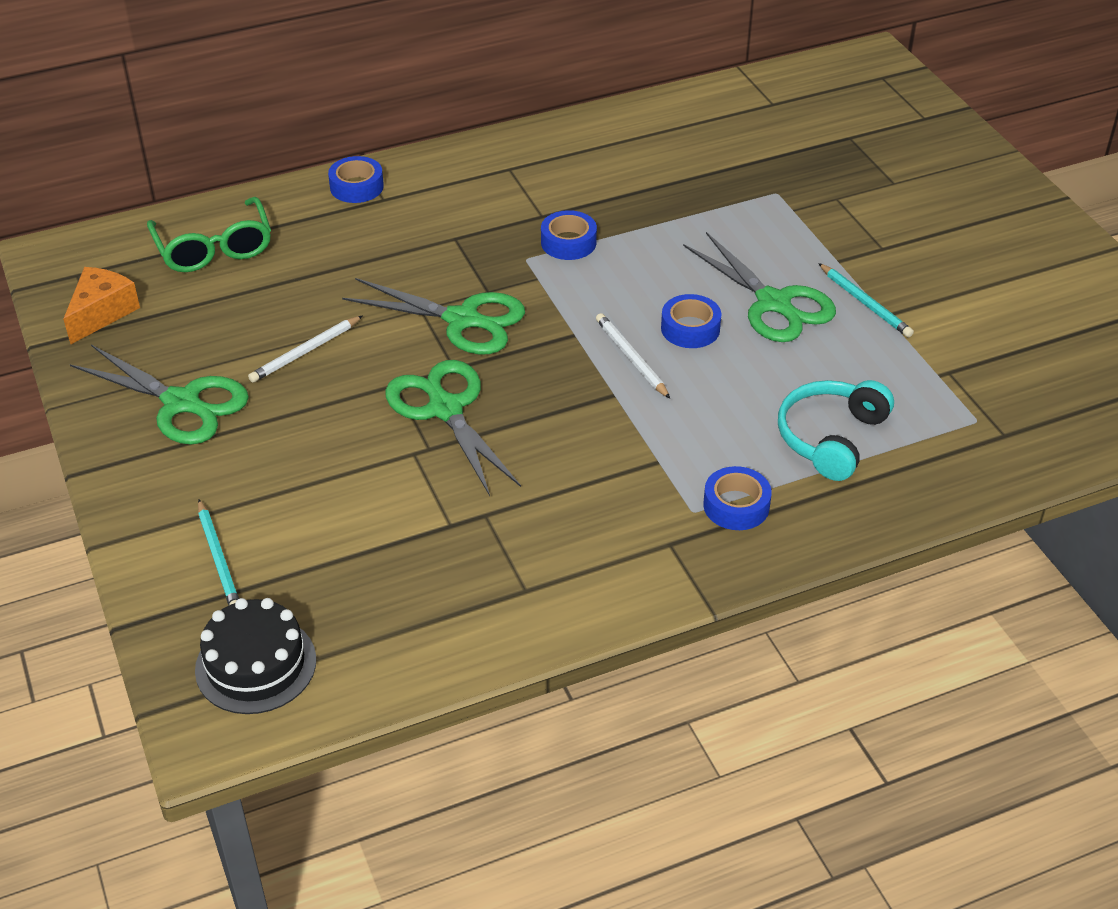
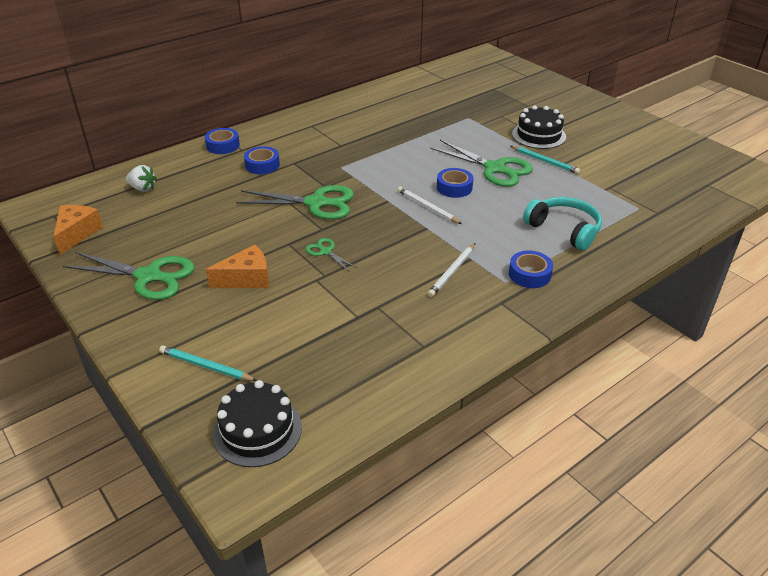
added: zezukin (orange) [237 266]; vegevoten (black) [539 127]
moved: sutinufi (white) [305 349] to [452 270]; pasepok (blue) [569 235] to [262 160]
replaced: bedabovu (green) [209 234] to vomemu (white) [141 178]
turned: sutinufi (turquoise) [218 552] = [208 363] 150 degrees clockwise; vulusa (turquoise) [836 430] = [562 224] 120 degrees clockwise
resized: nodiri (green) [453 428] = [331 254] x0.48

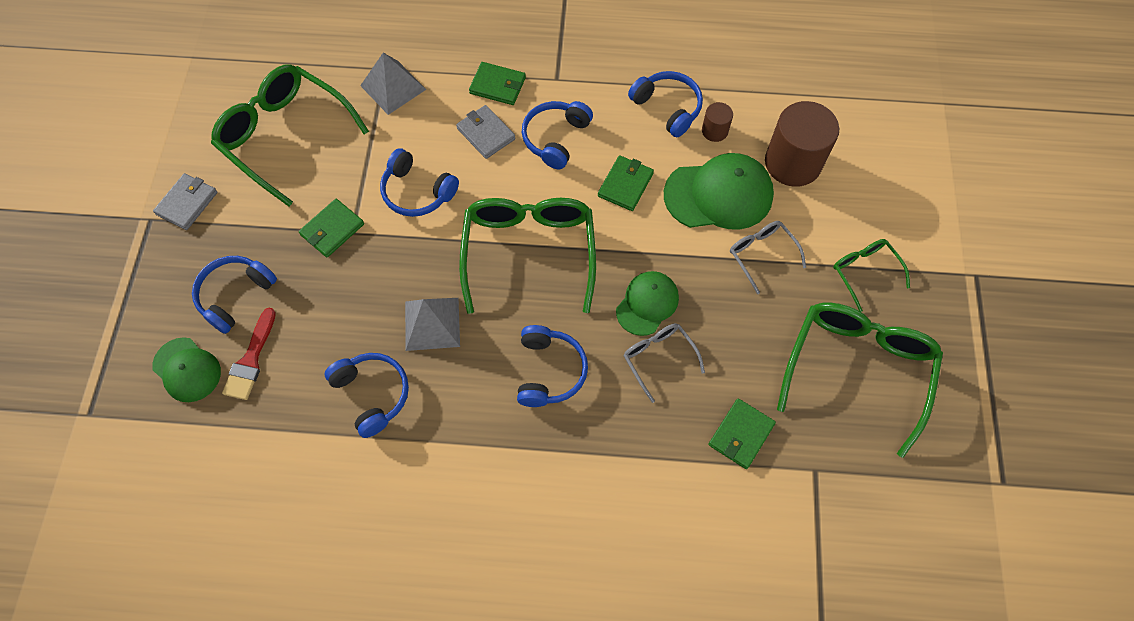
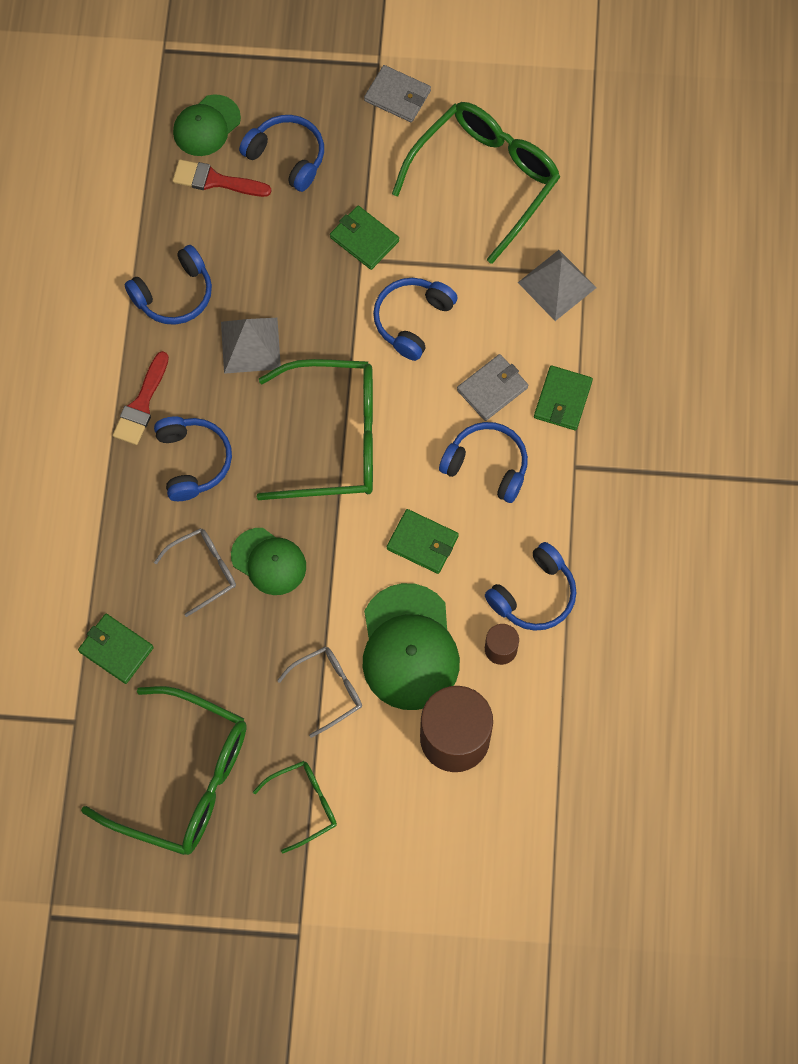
added: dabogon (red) [141 398]
turned: vulusa (blue) [552 366] = [193 458] 105 degrees counterclockwise

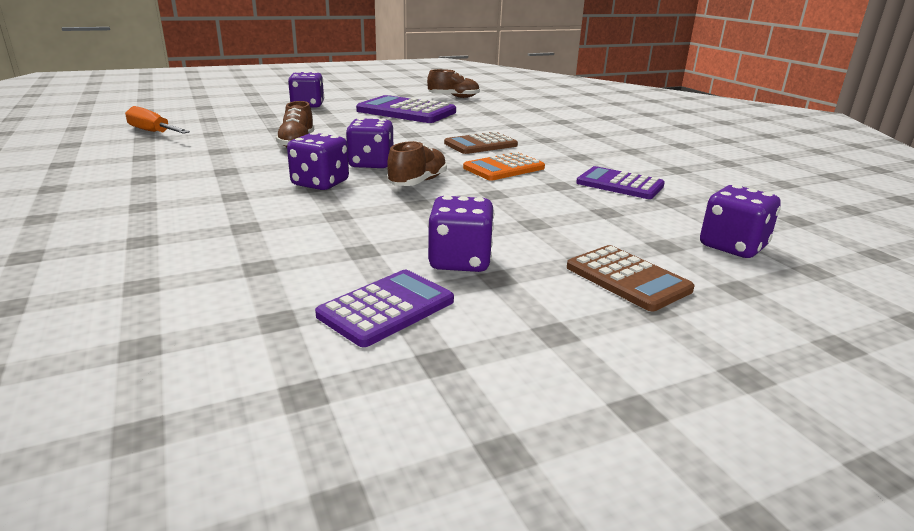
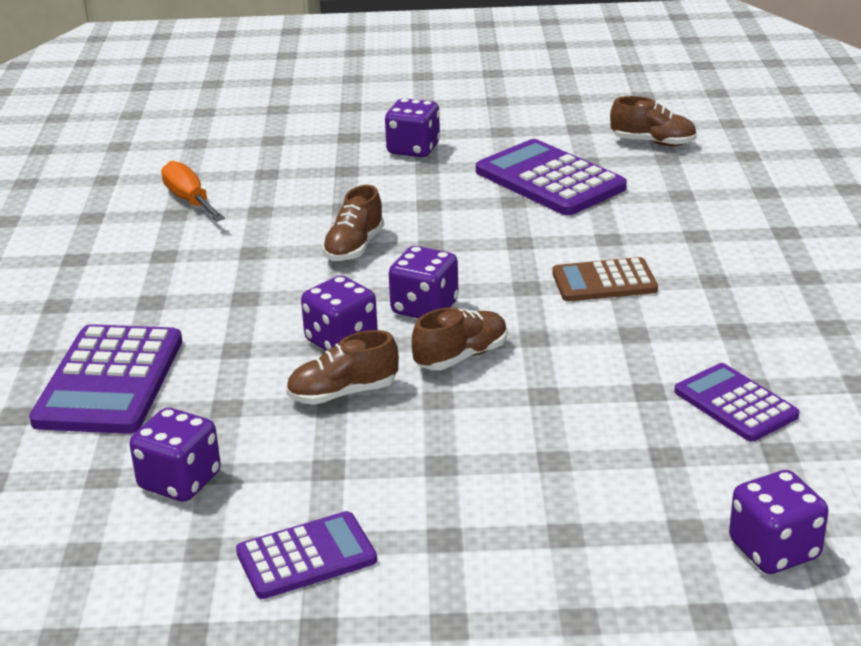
removed: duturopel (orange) [504 166]; duturopel (brown) [630 278]
added: duturopel (purple) [105 379]; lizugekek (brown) [342 367]
moved: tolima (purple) [461 234] to [175 455]

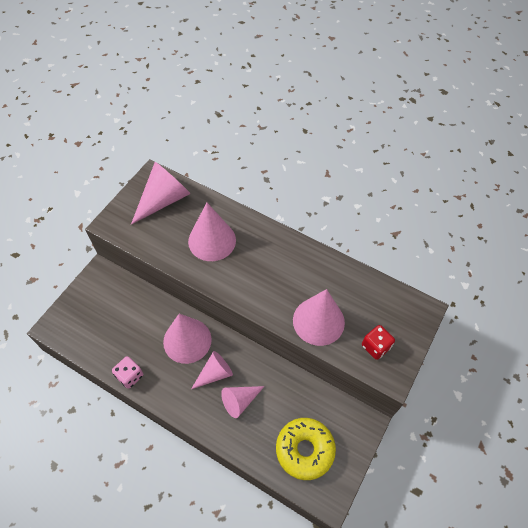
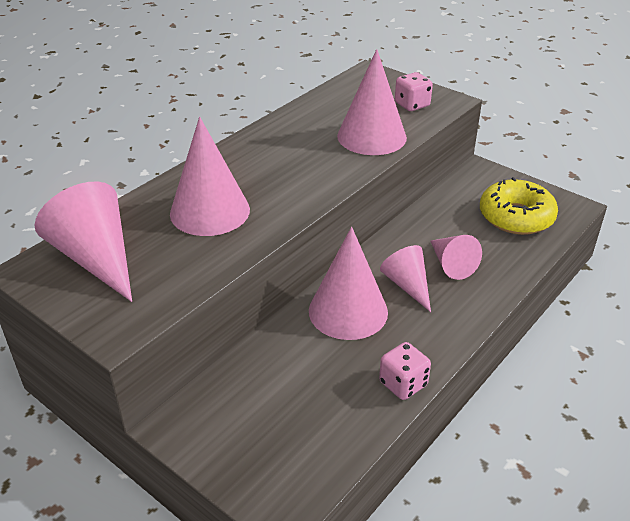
recoloured: tolima (red) [378 342] to tolima (pink) [414 91]

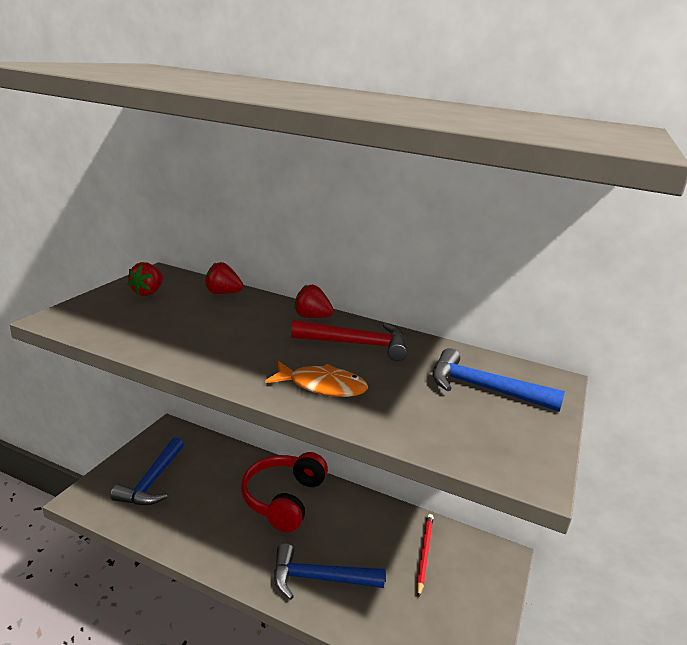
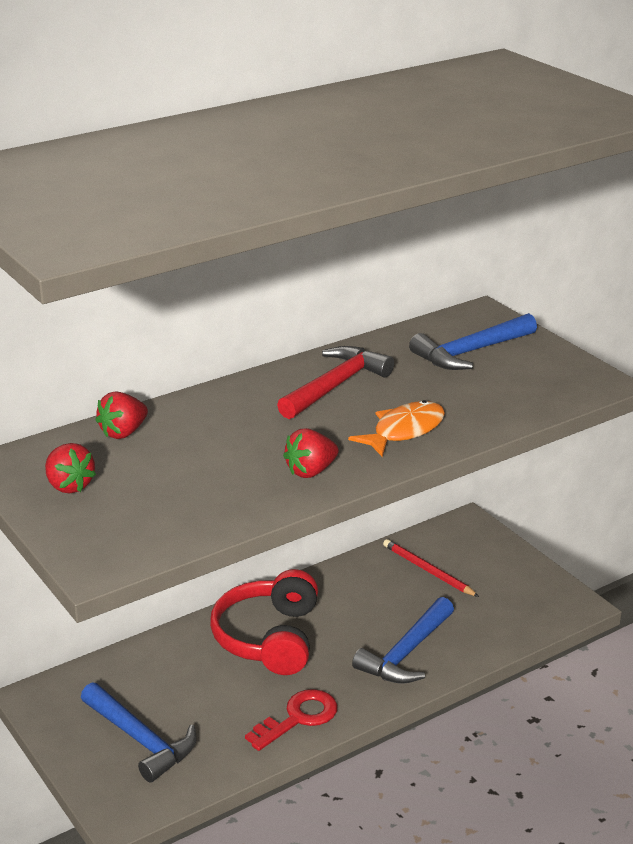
added: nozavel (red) [291 720]
moved: vomemu (red) [314 301] to [311 453]
turned: vulusa (red) [284 492] = [264 622] 45 degrees clockwise

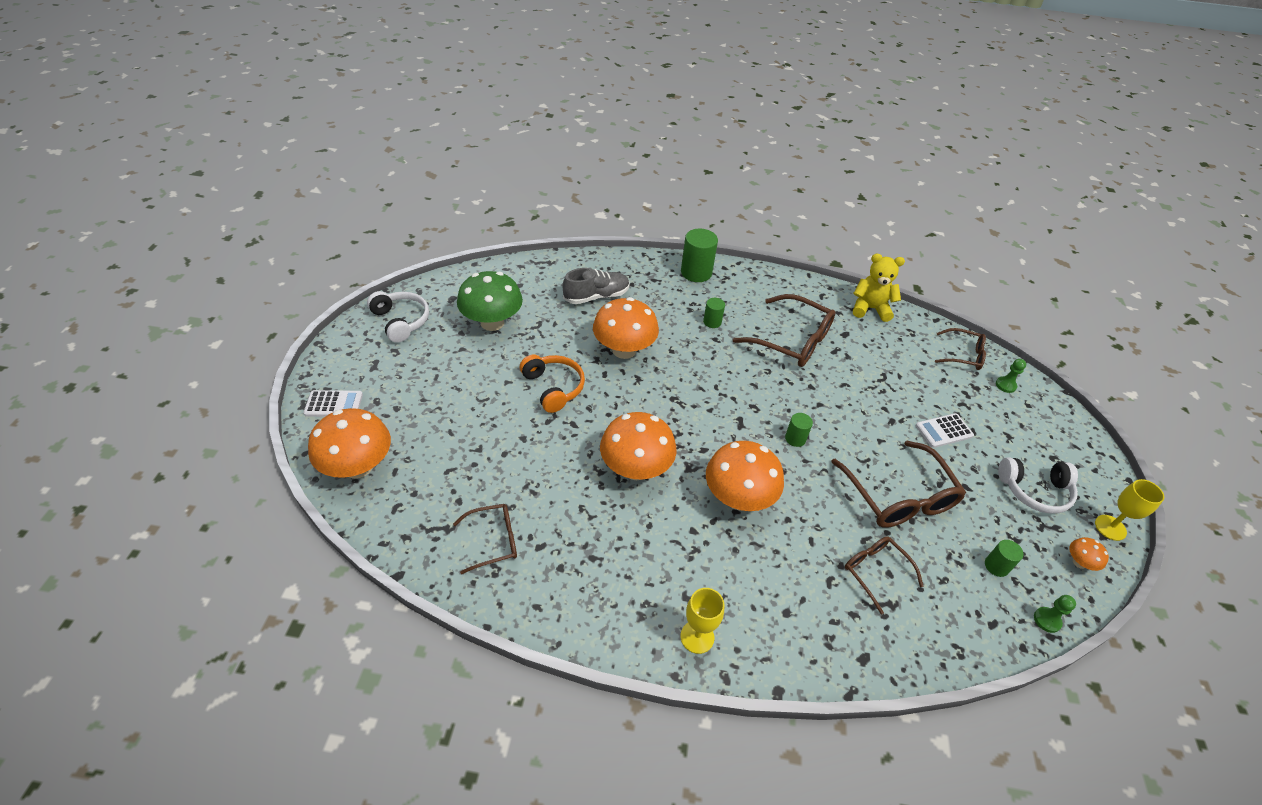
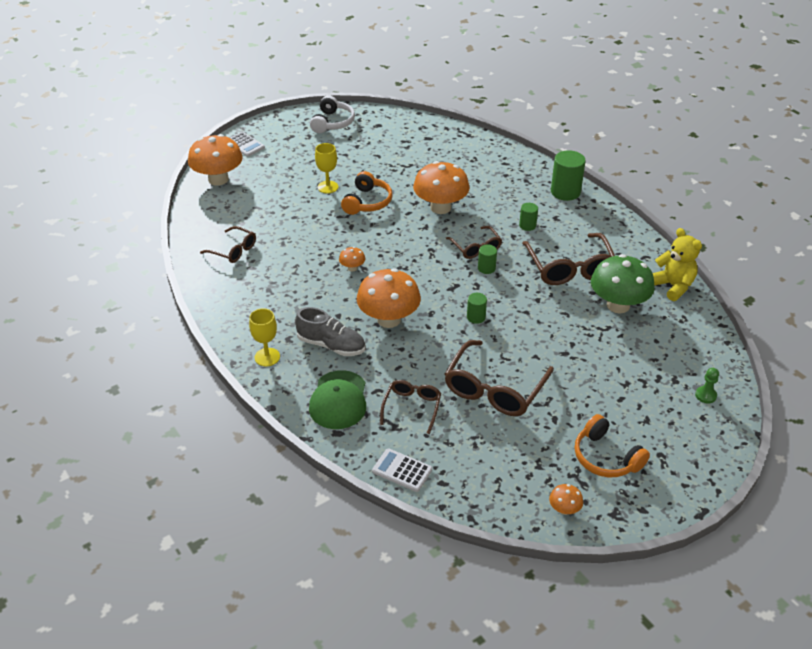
removed: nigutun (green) [1055 614]
added: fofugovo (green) [337 399]
moved: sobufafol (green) [490 301] to [623 283]; lizugekek (grey) [596 286] to [330 331]; duturopel (white) [945 430] to [402 470]; bedabovu (brown) [960 349] to [474 242]; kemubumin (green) [1004 558] to [487 259]; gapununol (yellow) [1129 510] to [326 168]
recoloured: vulusa (white) [1038 485] to vulusa (orange) [612 446]
resized: sobufafol (orange) [638 446] = [352 259] x0.44

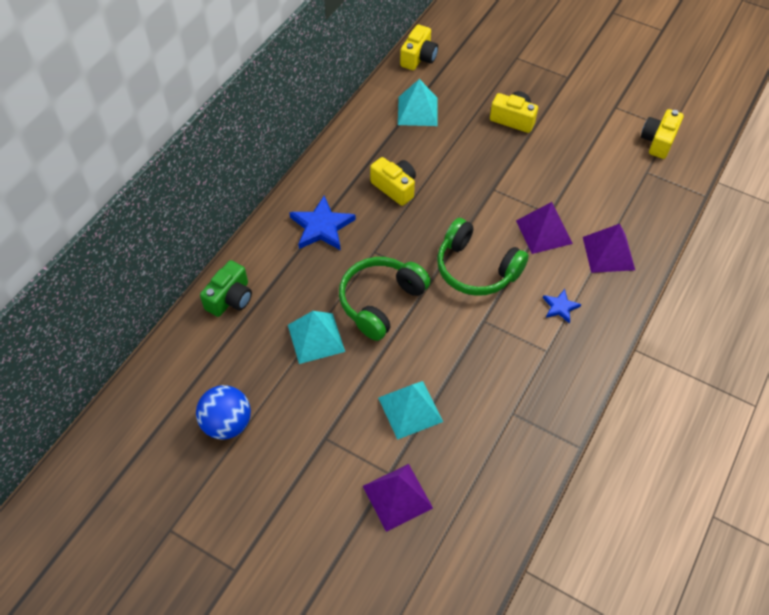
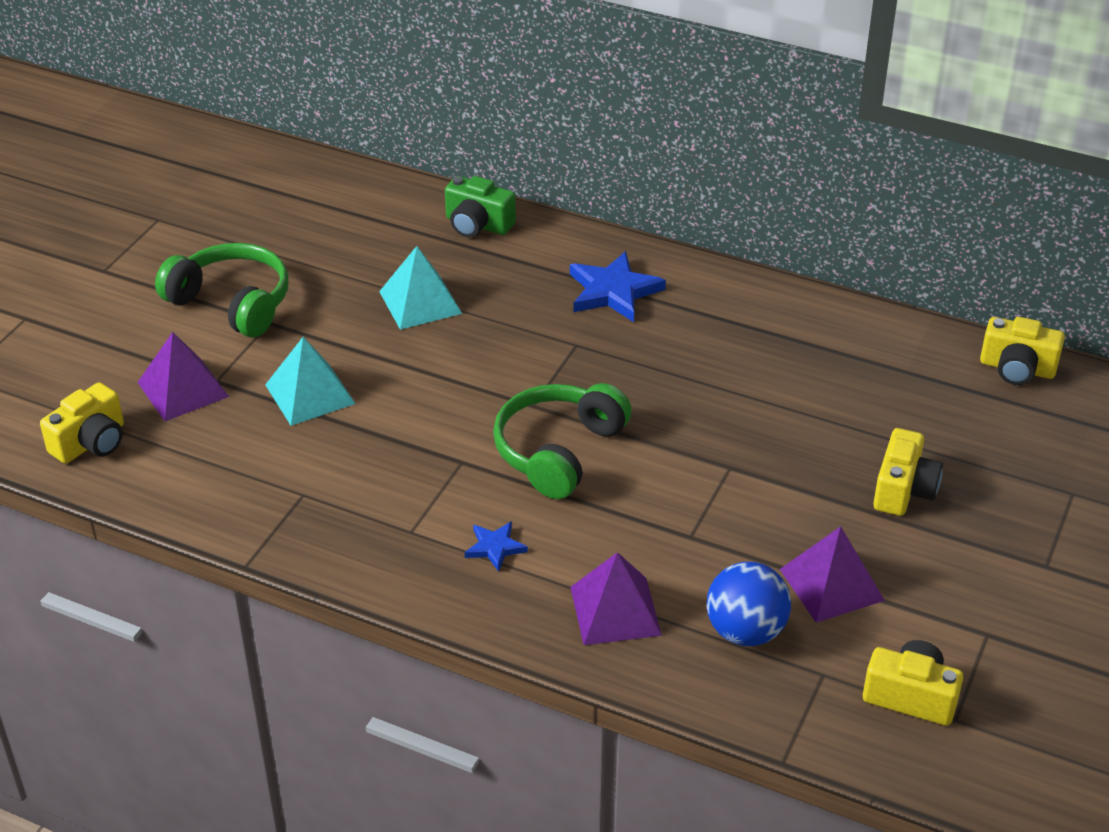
removed: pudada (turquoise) [418 102]
moved: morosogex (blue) [223 412] to [748 604]; vulusa (green) [385 299] to [222 290]; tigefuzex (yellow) [393 181] to [82 422]; pudada (purple) [544 228] to [832 574]

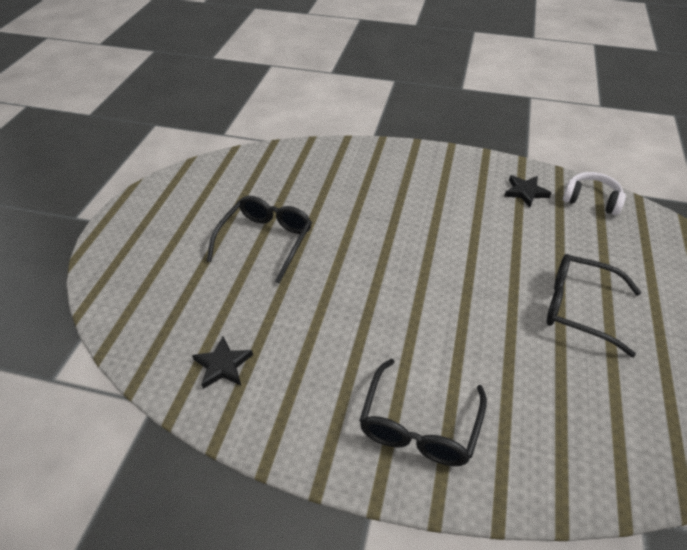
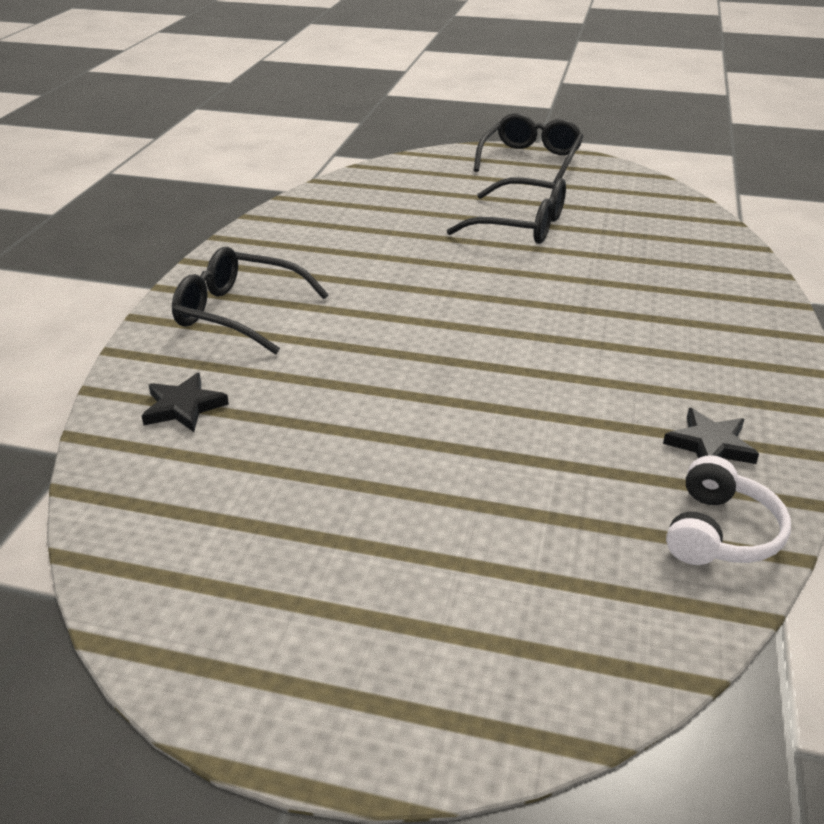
moved: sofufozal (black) [222 362] to [185 402]; bedabovu (black) [594 305] to [528 148]

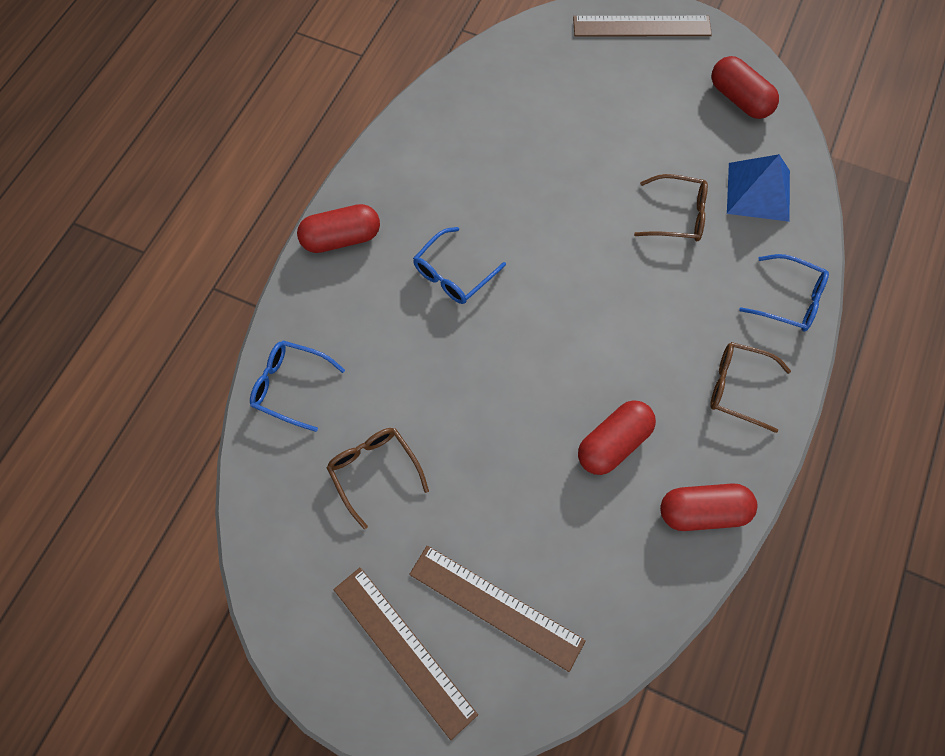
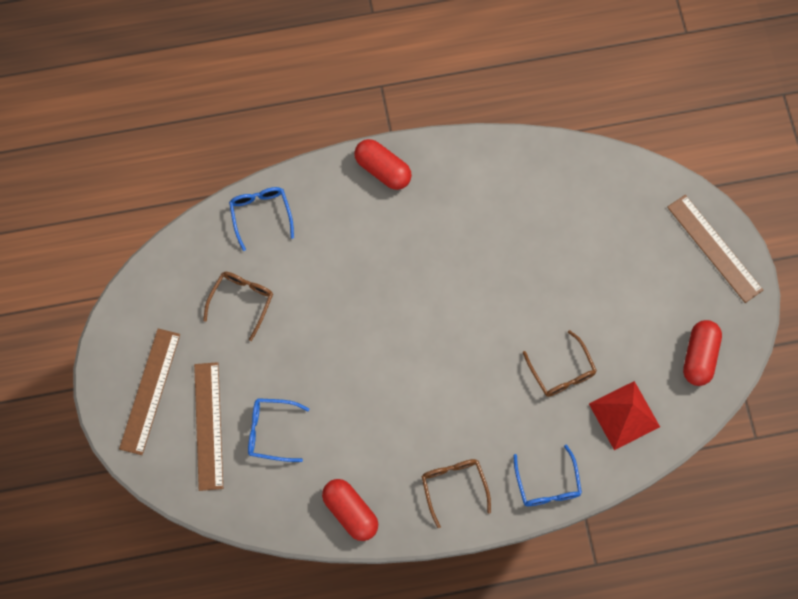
removed: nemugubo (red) [617 438]
moved: bedabovu (blue) [459 265] to [278 430]
recoloured: pudada (blue) [758 188] to pudada (red) [624 415]

